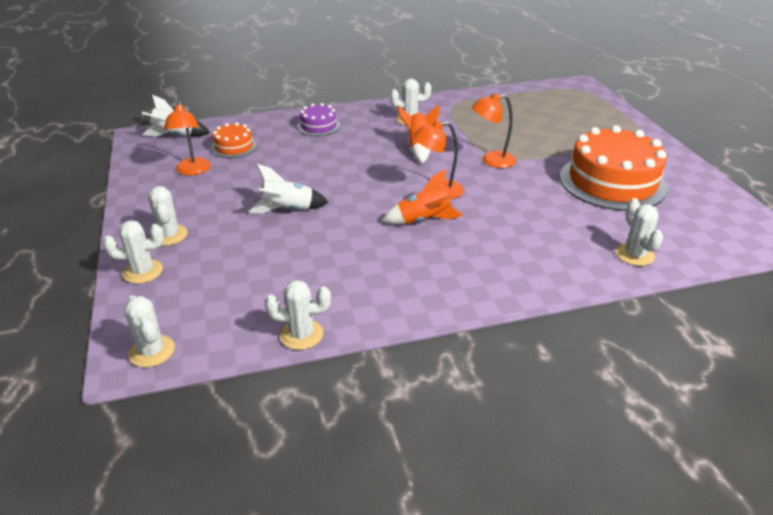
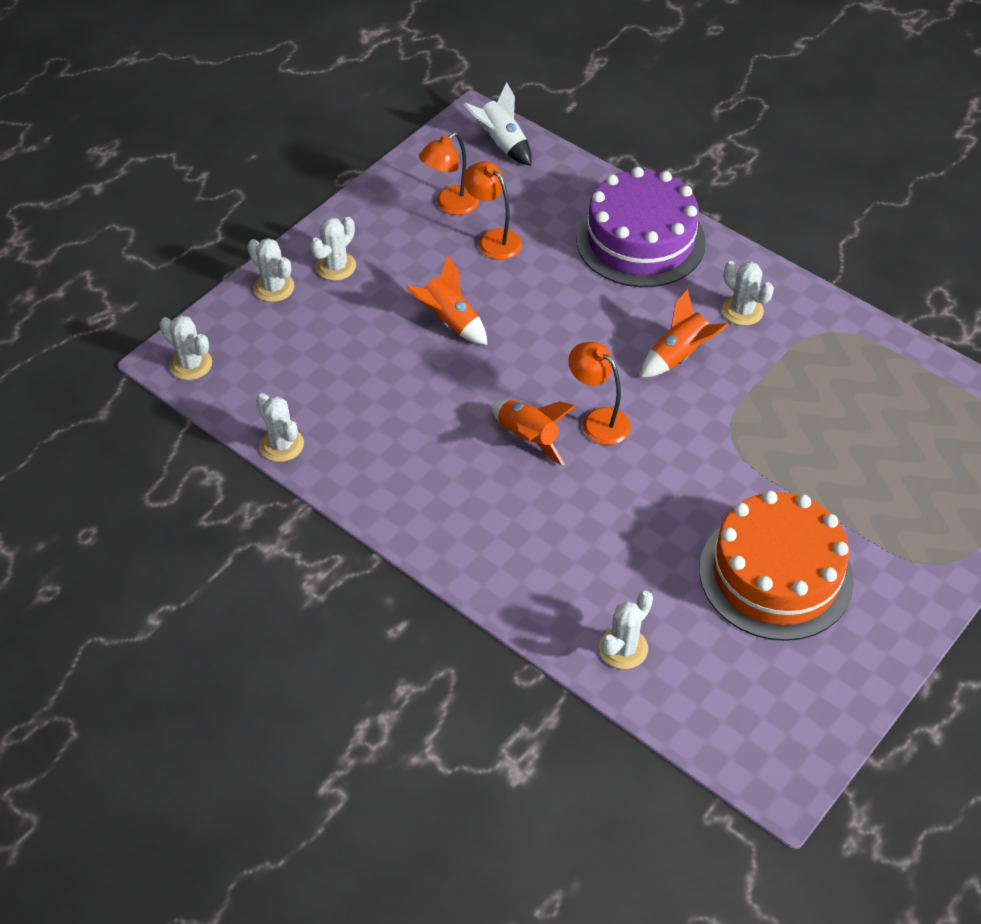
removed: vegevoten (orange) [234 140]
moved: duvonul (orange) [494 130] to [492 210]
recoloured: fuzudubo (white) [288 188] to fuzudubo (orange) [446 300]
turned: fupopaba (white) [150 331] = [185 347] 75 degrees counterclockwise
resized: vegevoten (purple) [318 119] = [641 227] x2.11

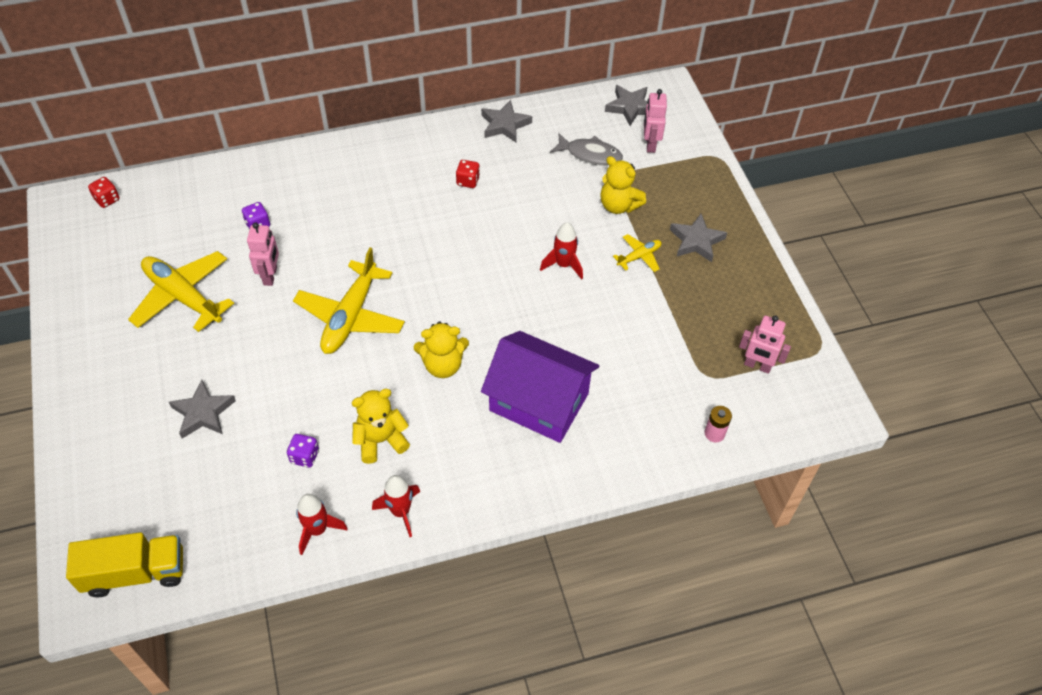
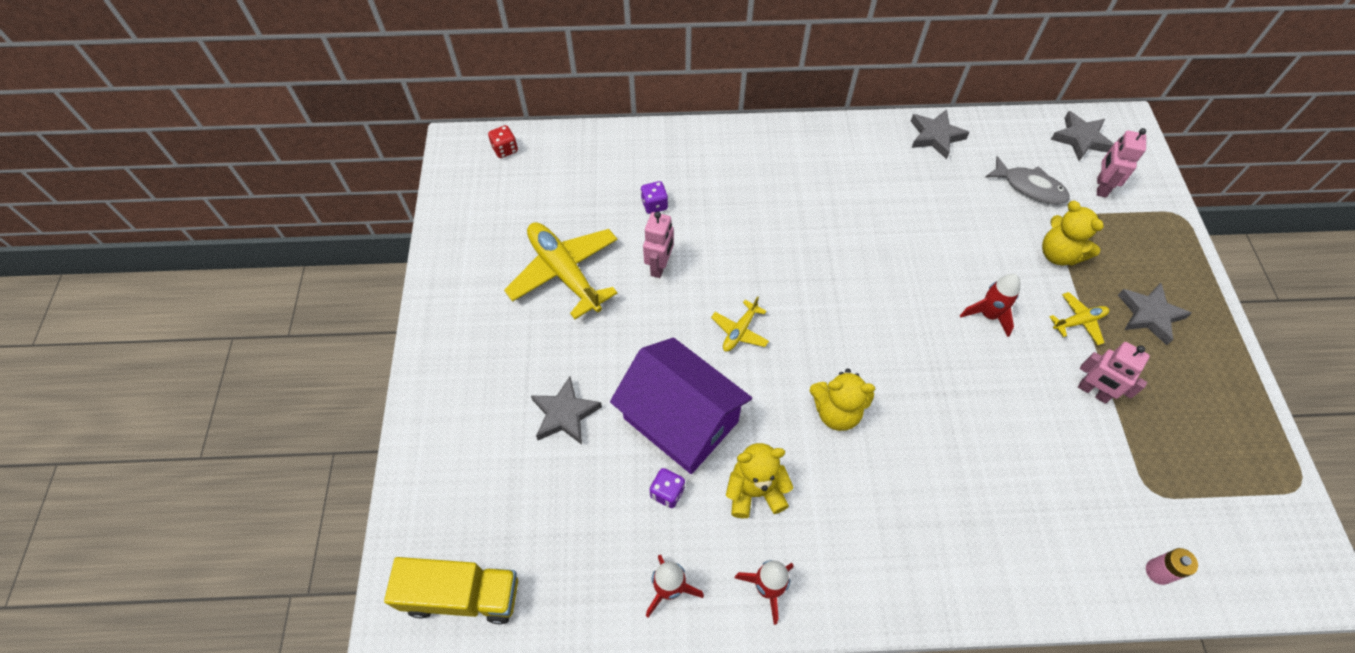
removed: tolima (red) [468 174]
moved: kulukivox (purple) [540 387] to [681 406]; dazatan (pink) [765 344] to [1114 373]
resized: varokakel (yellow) [349 301] = [740 324] x0.49

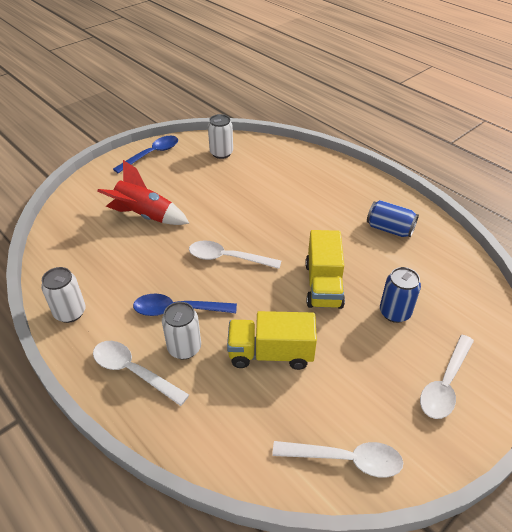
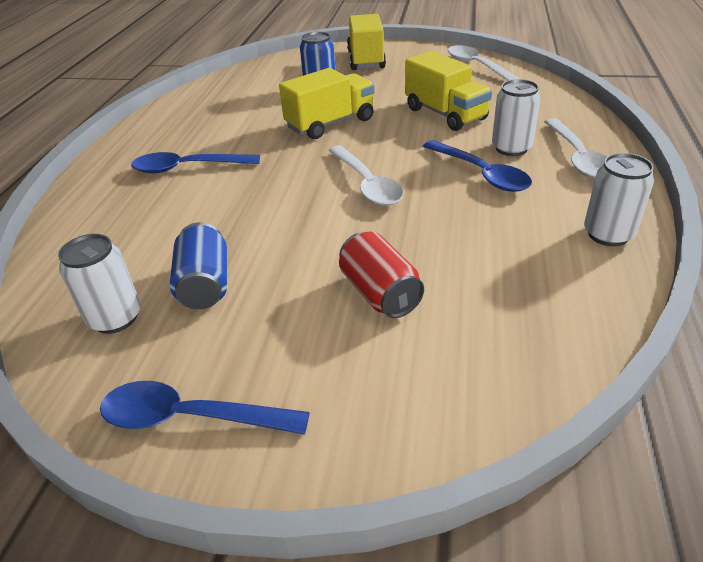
added: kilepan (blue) [195 162]
moved: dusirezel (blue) [393 218] to [198 265]
replaced: fuzudubo (red) [143 192] to dusirezel (red) [381 274]; kilepan (white) [447 377] to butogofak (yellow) [366 42]

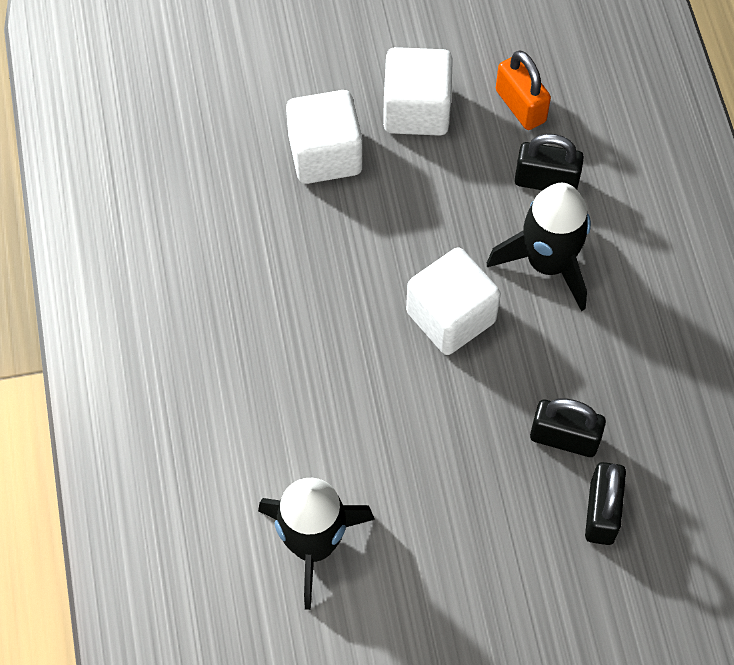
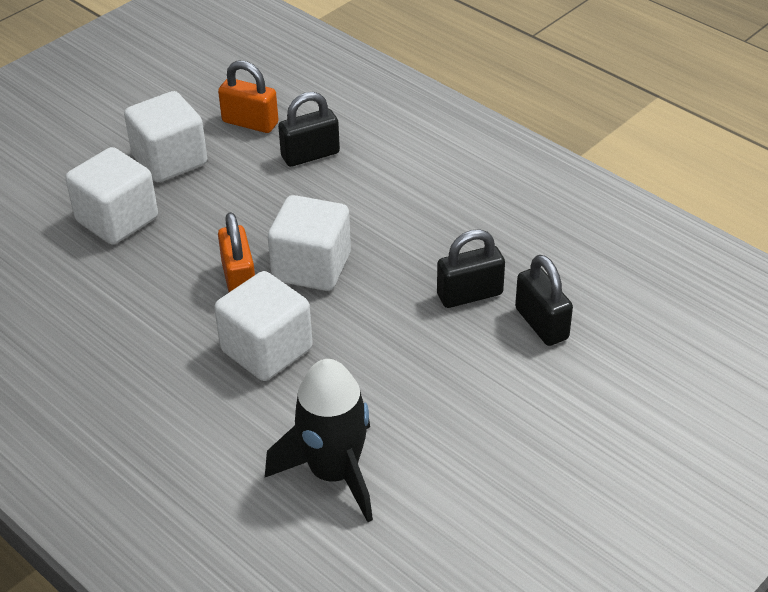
removed: fuzudubo (black) [539 247]
added: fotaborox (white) [263 326]; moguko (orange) [236 252]

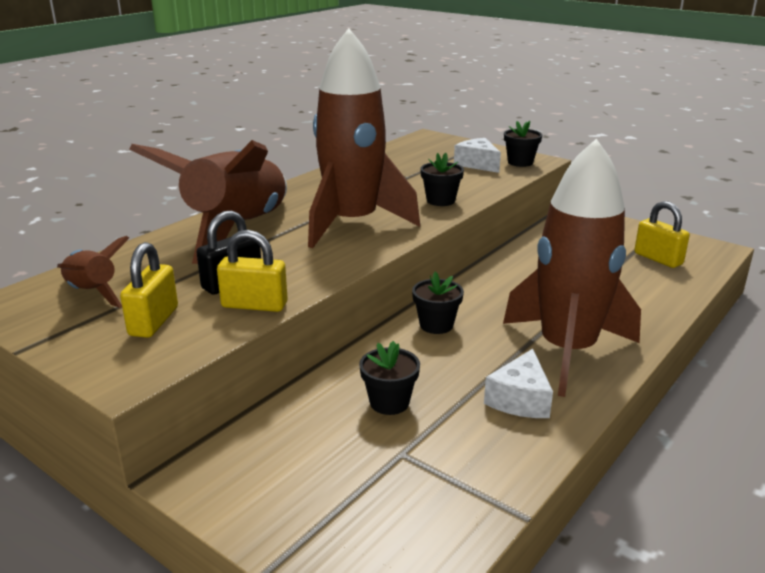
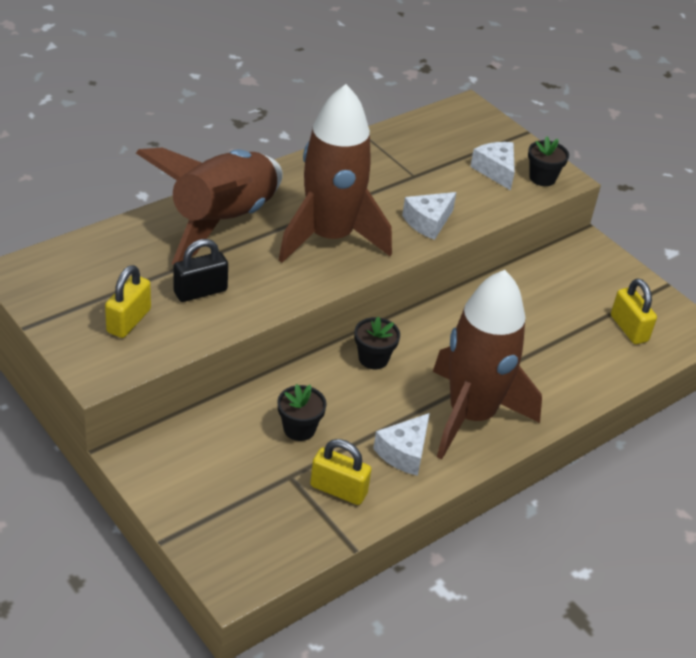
removed: fuzudubo (brown) [93 272]
moved: moguko (yellow) [252 271] to [340 472]
replaced: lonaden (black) [442 179] to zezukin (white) [429 216]

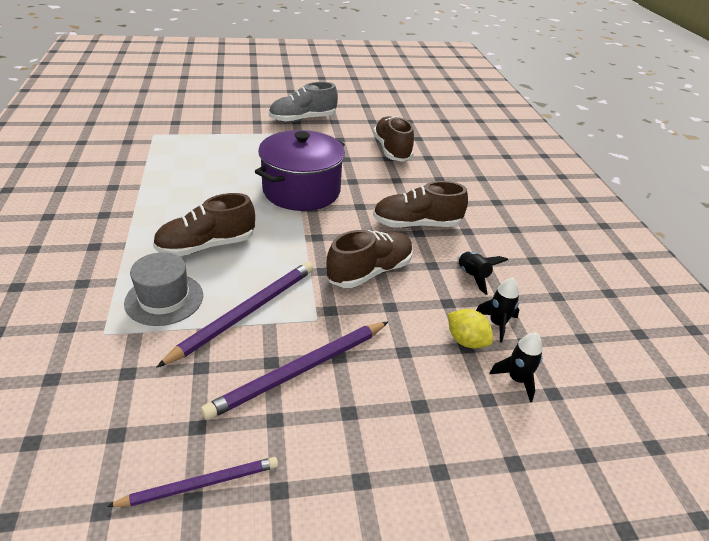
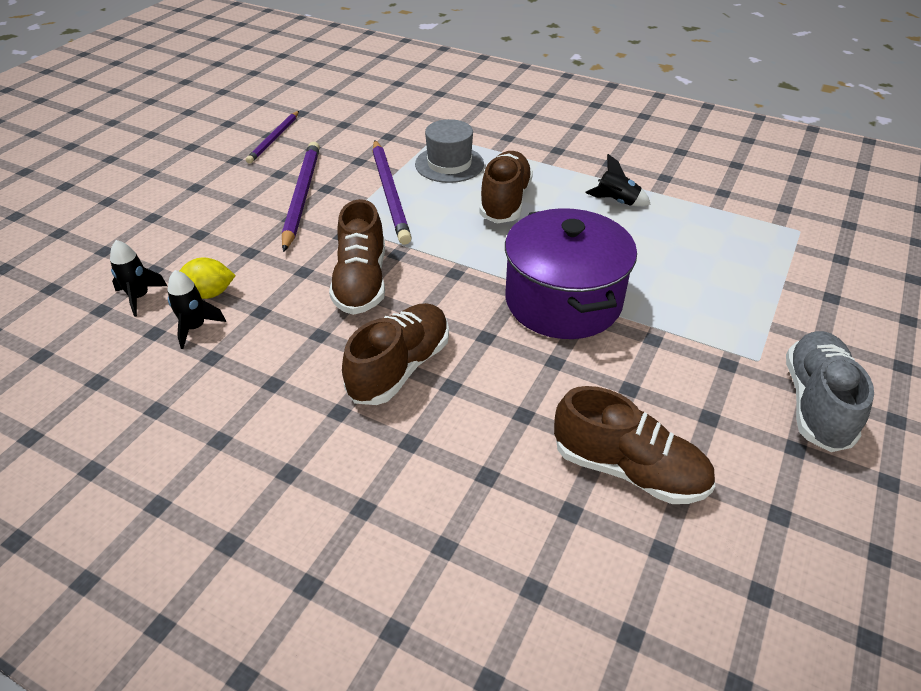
moved: fuzudubo (black) [482 273] to [618 180]

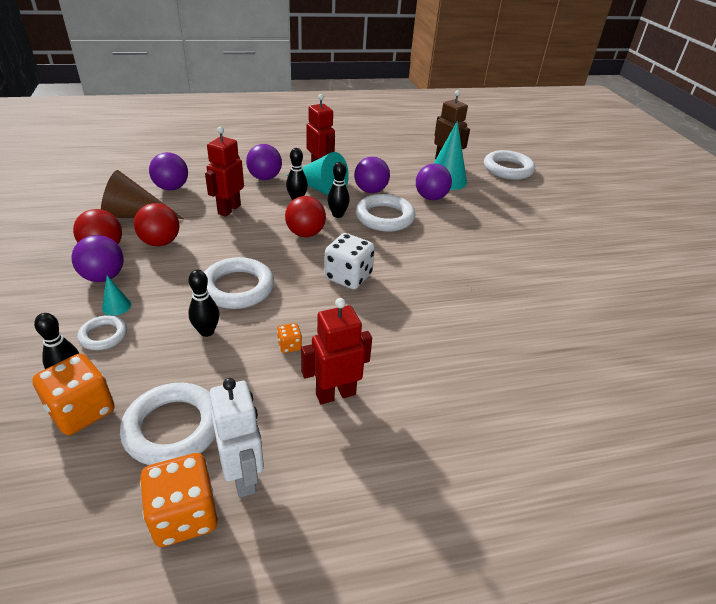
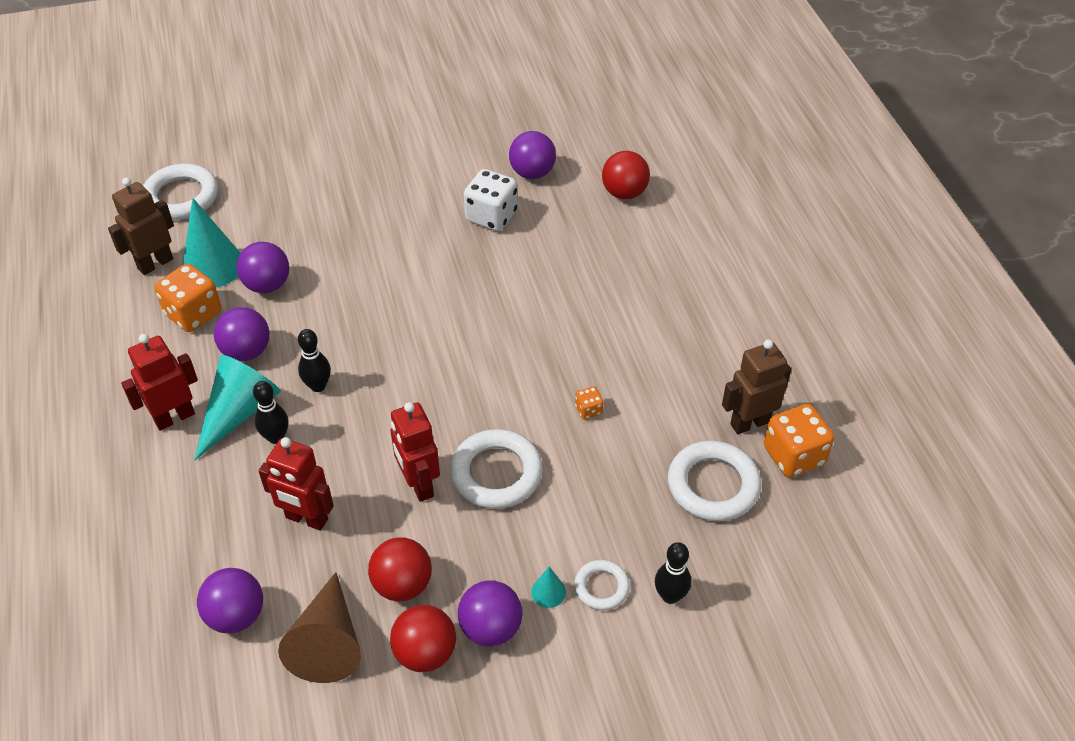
removed: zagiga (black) [203 303]; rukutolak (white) [385 213]
moved: tolima (orange) [73 394] to [188 297]; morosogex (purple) [264 162] to [532 155]; morosogex (red) [305 216] to [626 175]; dazatan (red) [336 351] to [415 452]; tolima (white) [349 261] to [491 200]
recoloured: dazatan (white) [236 438] to dazatan (brown) [756 386]

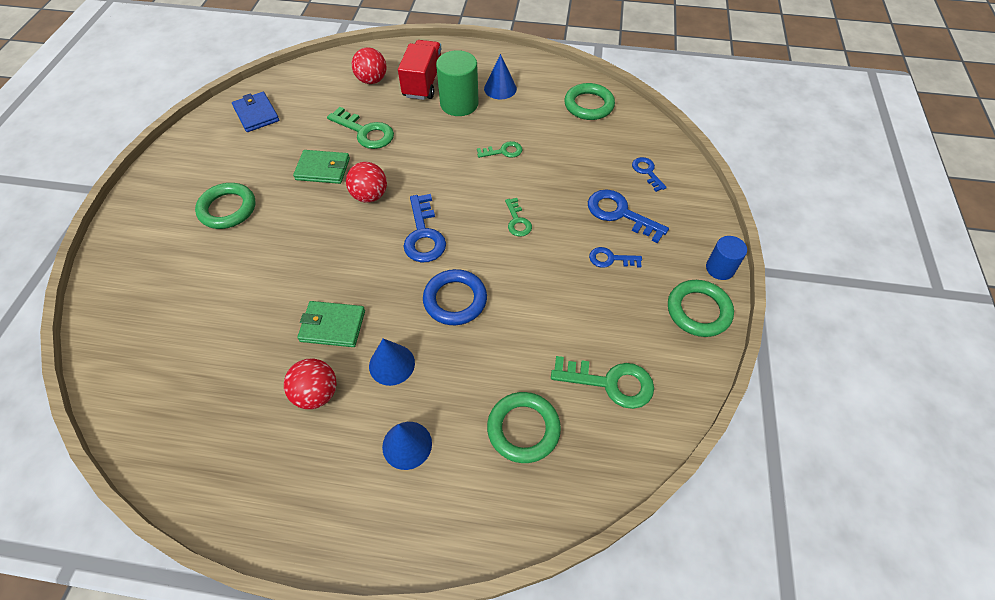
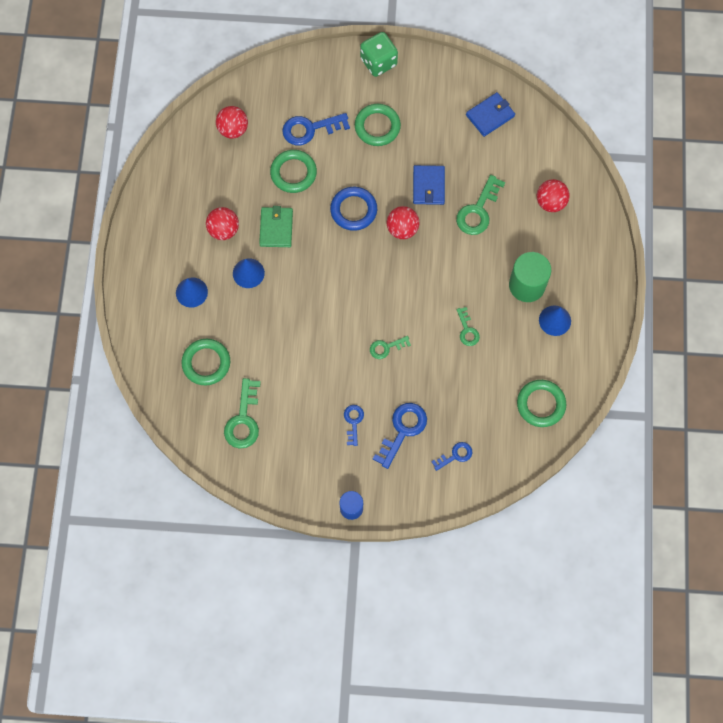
removed: butogofak (red) [419 70]
added: morosogex (red) [232 122]; tolima (green) [379 54]
moved: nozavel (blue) [425 228] to [316 129]; rukutolak (blue) [455 297] to [353 209]; rukutolak (green) [701 308] to [293 171]
recoloured: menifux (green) [321 167] to menifux (blue) [429 185]

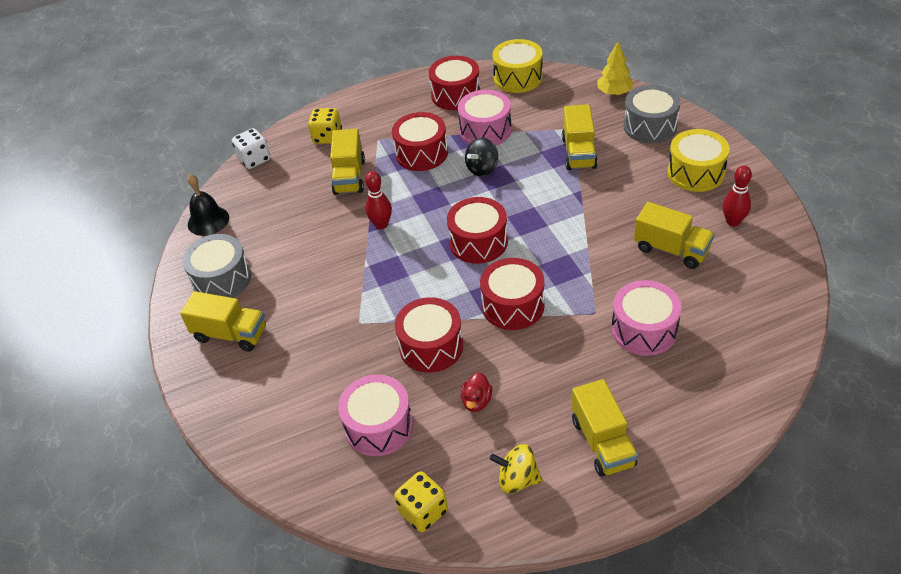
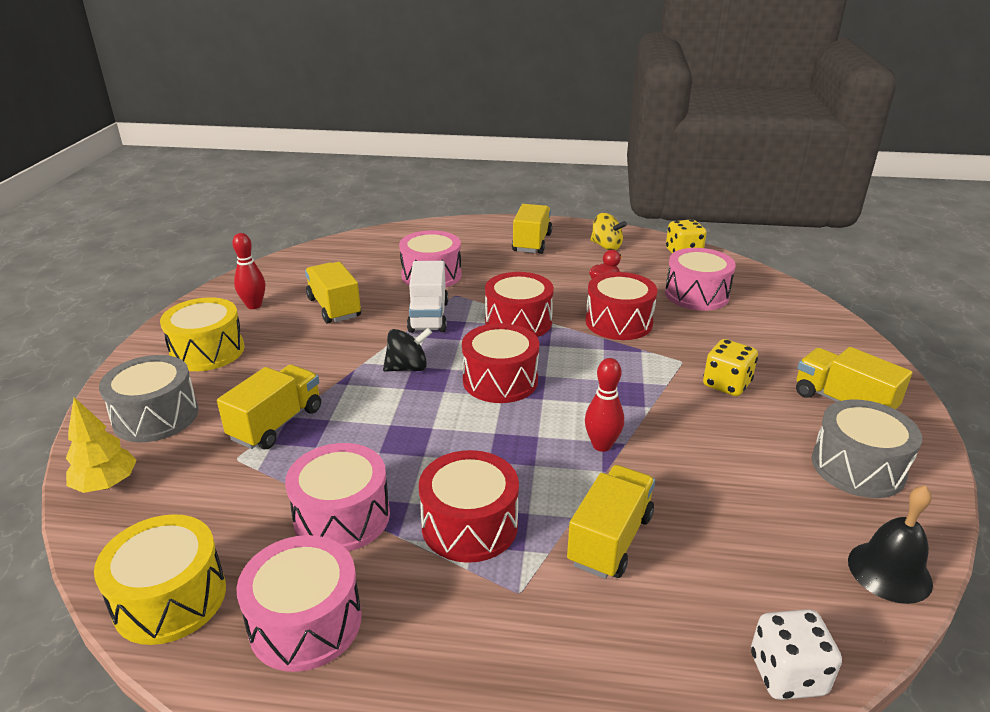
added: butogofak (white) [427 297]
moved: tolima (yellow) [325 126] to [730 367]; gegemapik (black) [481 157] to [407 350]
recoloured: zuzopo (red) [454 83] to zuzopo (pink) [298 603]

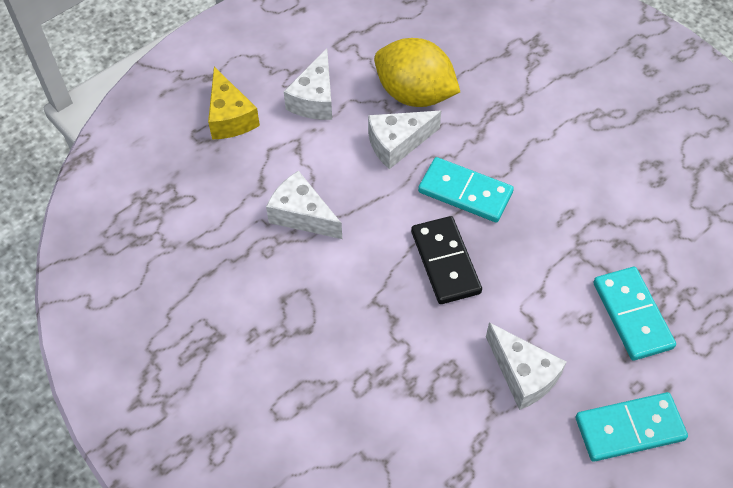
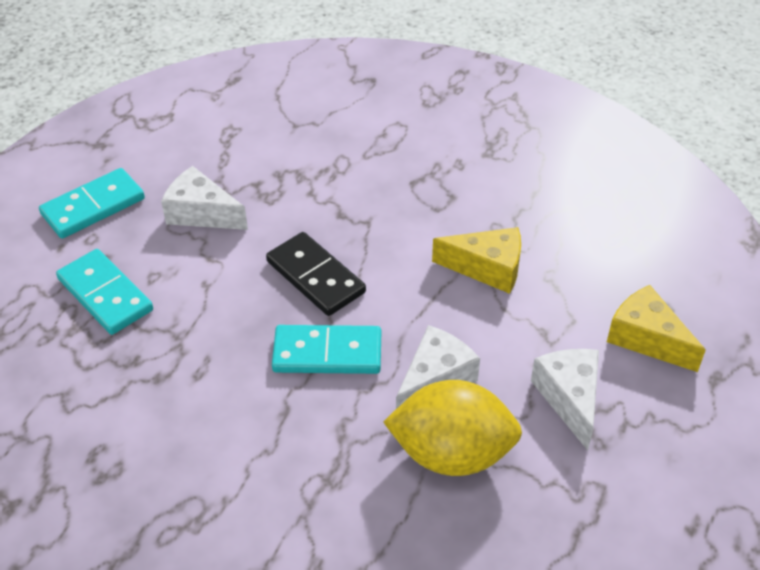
recoloured: zezukin (white) [304 205] to zezukin (yellow) [476 260]

